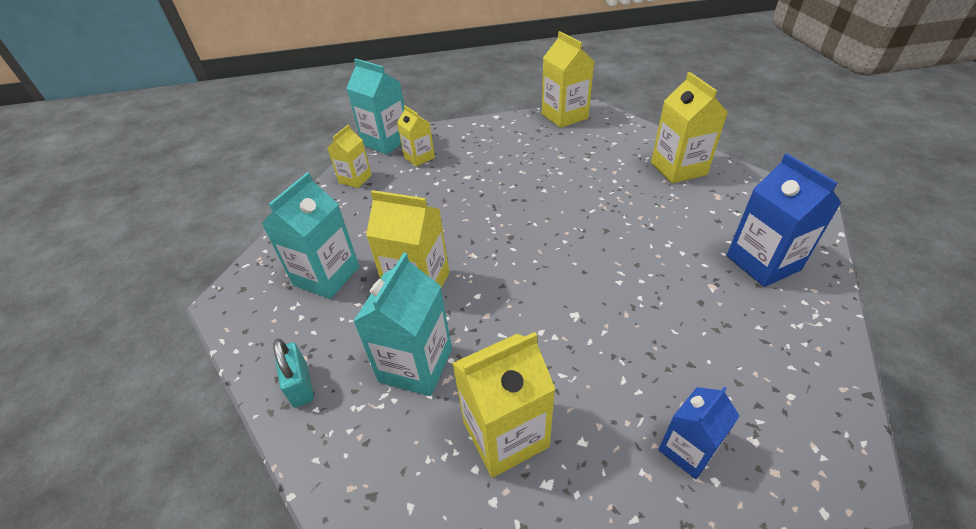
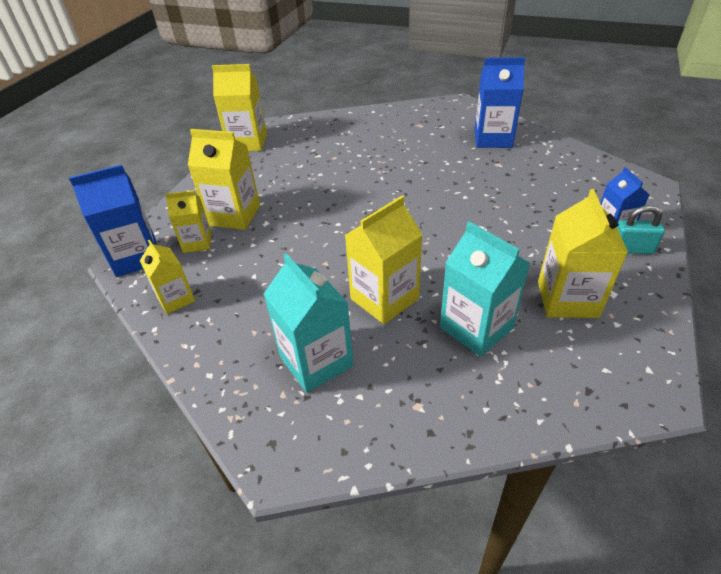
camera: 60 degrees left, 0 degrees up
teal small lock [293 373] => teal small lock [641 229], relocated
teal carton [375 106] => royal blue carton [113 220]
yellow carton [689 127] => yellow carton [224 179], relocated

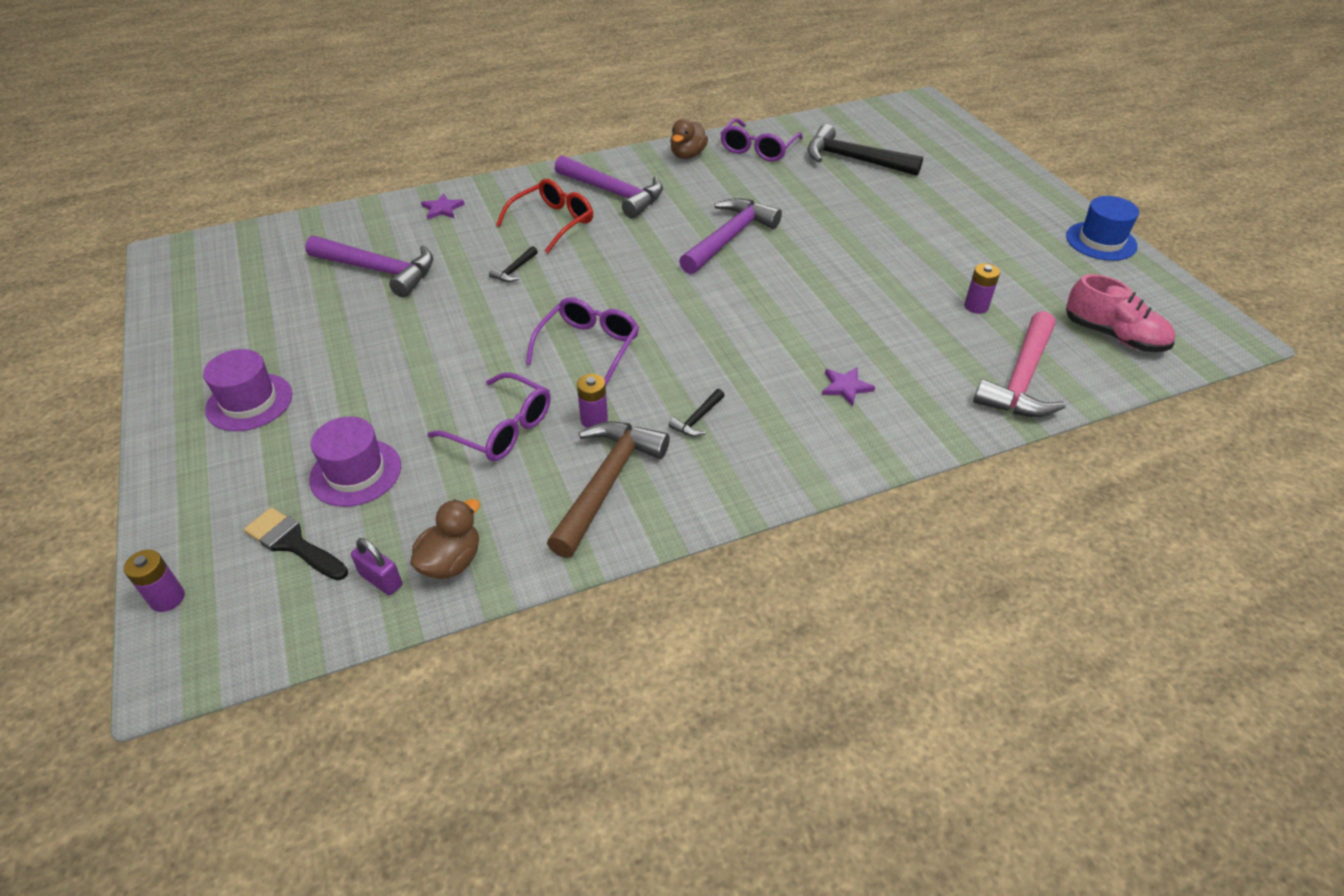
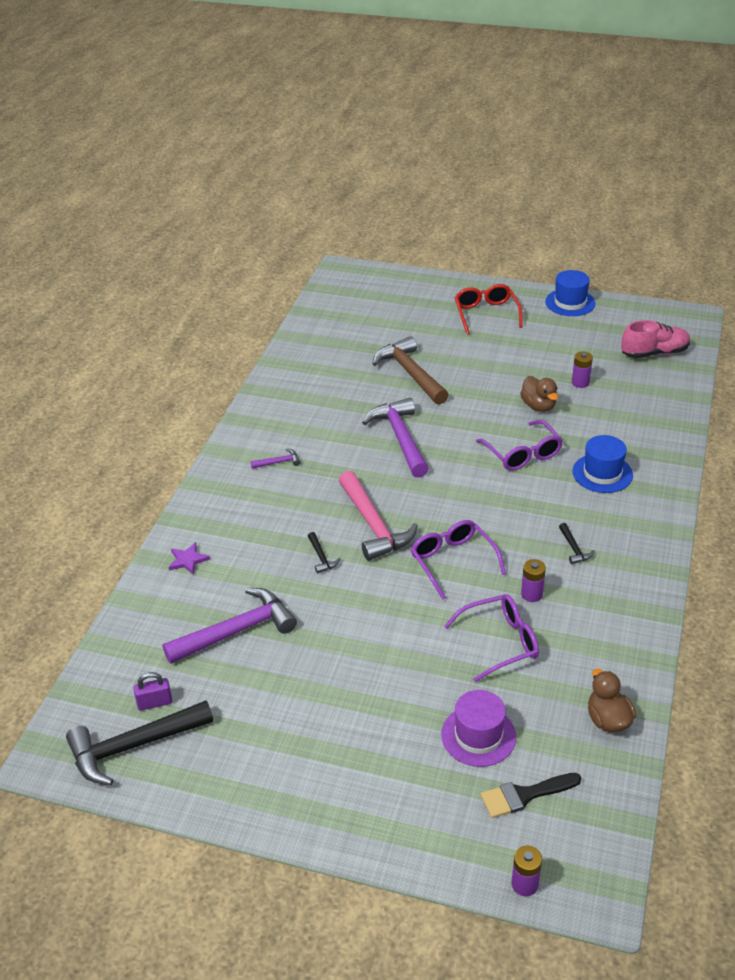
camera: 50 degrees left, 5 degrees down
violet top hat [248 390] => nothing
violet small lock [376 567] => violet small lock [152 691], relocated
scarlet eyeglasses [544 216] => scarlet eyeglasses [488 309], relocated
brown carpenter's hammer [608 489] => brown carpenter's hammer [410 370], relocated
violet carpenter's hammer [609 186] => violet carpenter's hammer [275 458], x0.43
brown toy duck [689 139] => brown toy duck [539 394], relocated
violet eyeglasses [761 140] => violet eyeglasses [519 445], relocated
black carpenter's hammer [865 150] => black carpenter's hammer [139 742], relocated
violet five-pointed star [848 386] => royal blue top hat [602 464]
rose-pink carpenter's hammer [1019 364] => rose-pink carpenter's hammer [378 516], relocated

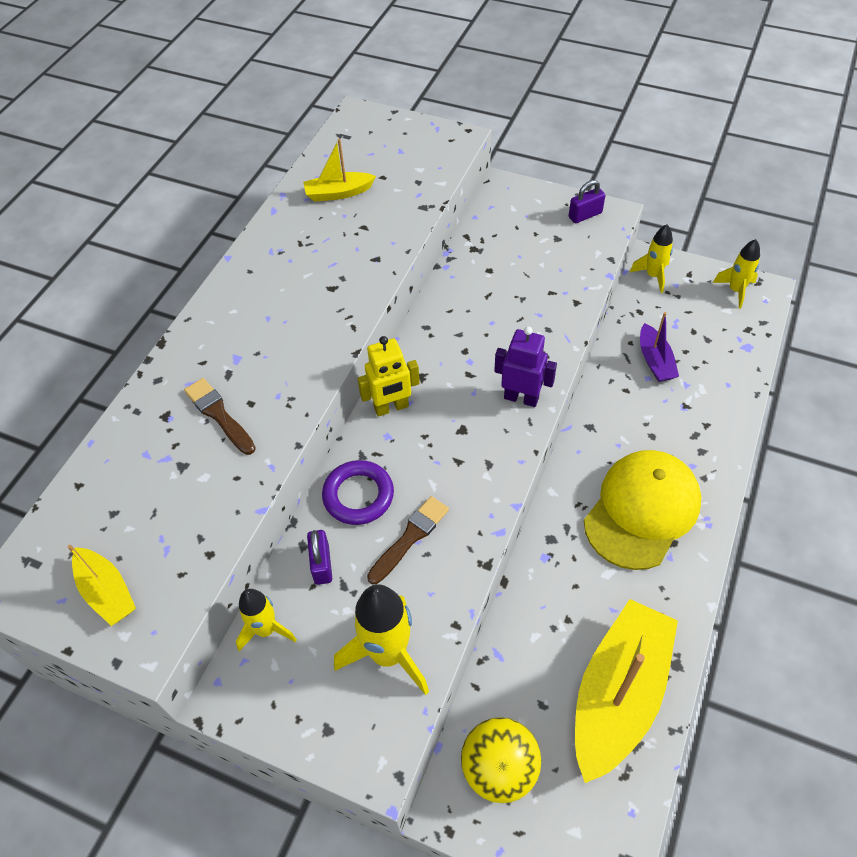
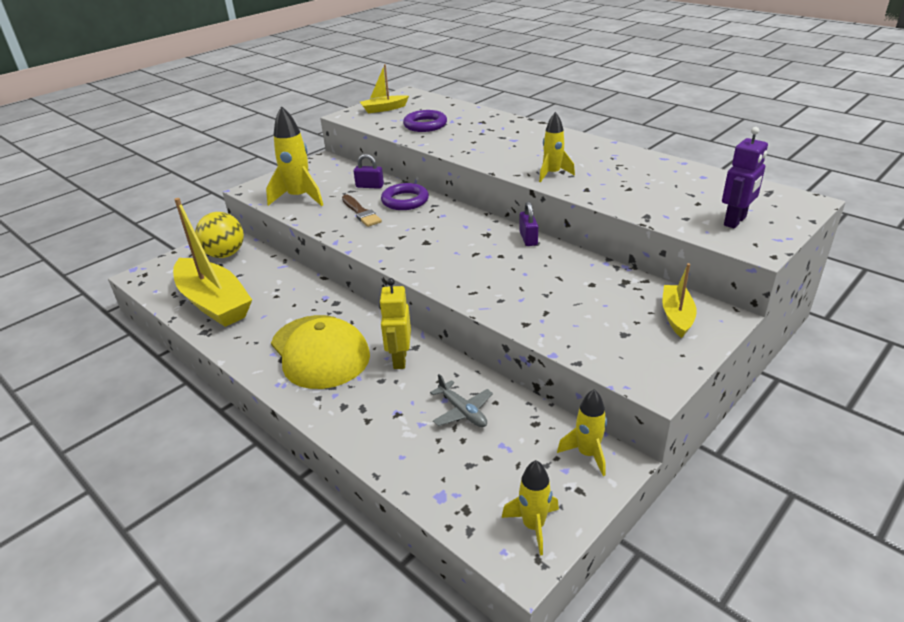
camera: 110 degrees right, 20 degrees down
brown paintbrush [220 416] => nothing
yellow spaceship [266 620] => yellow spaceship [557 147], relocated
yellow toy boat [339 170] => yellow toy boat [679 300], relocated
yellow toy robot [388 376] => yellow toy robot [395 323], relocated
violet toy robot [525 366] => violet toy robot [745 177], relocated
violet small lock [587 201] => violet small lock [528 223], relocated
violet toy boat [659 347] => grey aeroplane [461 400]
nothing => violet hoop [425 121]

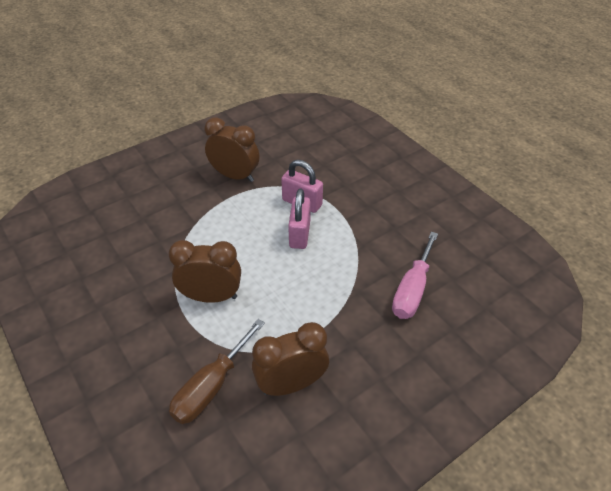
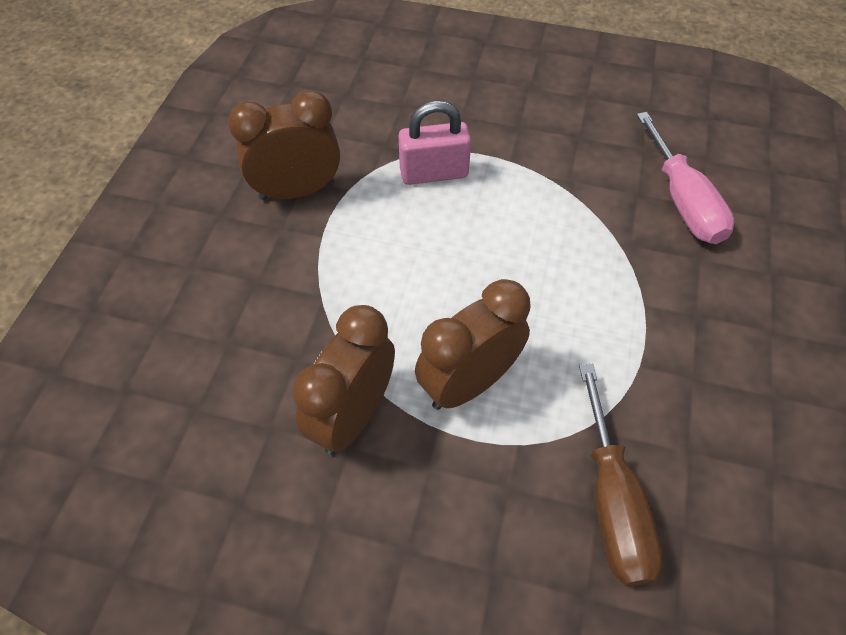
camera: 40 degrees left, 10 degrees up
brown clock [290 359] => brown clock [343 379], relocated
rose-pink small lock [299 219] => nothing

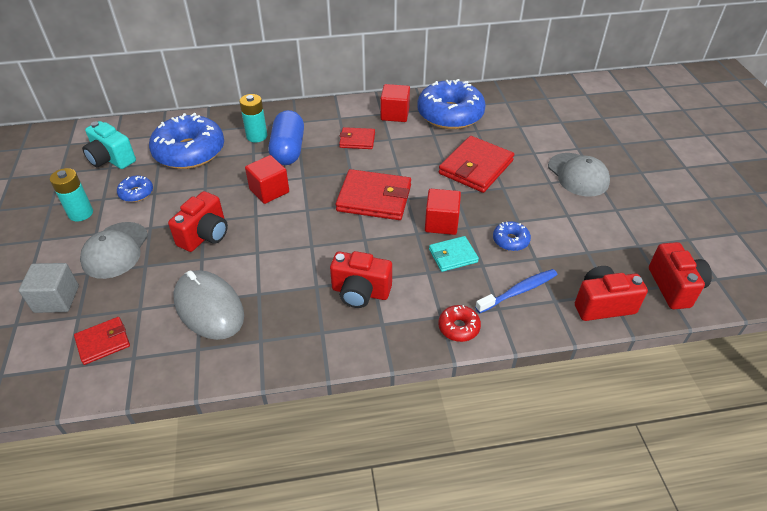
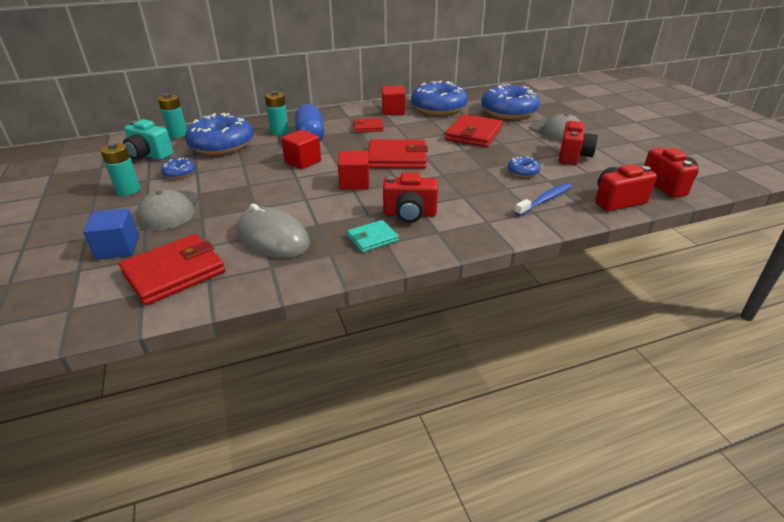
camera: 10 degrees left, 10 degrees down
grey solid cube [49 288] => royal blue solid cube [111 234]
scarlet card wallet [102 341] => scarlet card wallet [172 269], x1.79
scarlet photo camera [198 221] => scarlet photo camera [578 143], relocated
scarlet solid cube [443 212] => scarlet solid cube [353 170], relocated
teal card wallet [454 254] => teal card wallet [373 236], relocated
scarlet doughnut [459 323] => nothing
nothing => teal power cell [172 115]
nothing => royal blue doughnut [510 101]

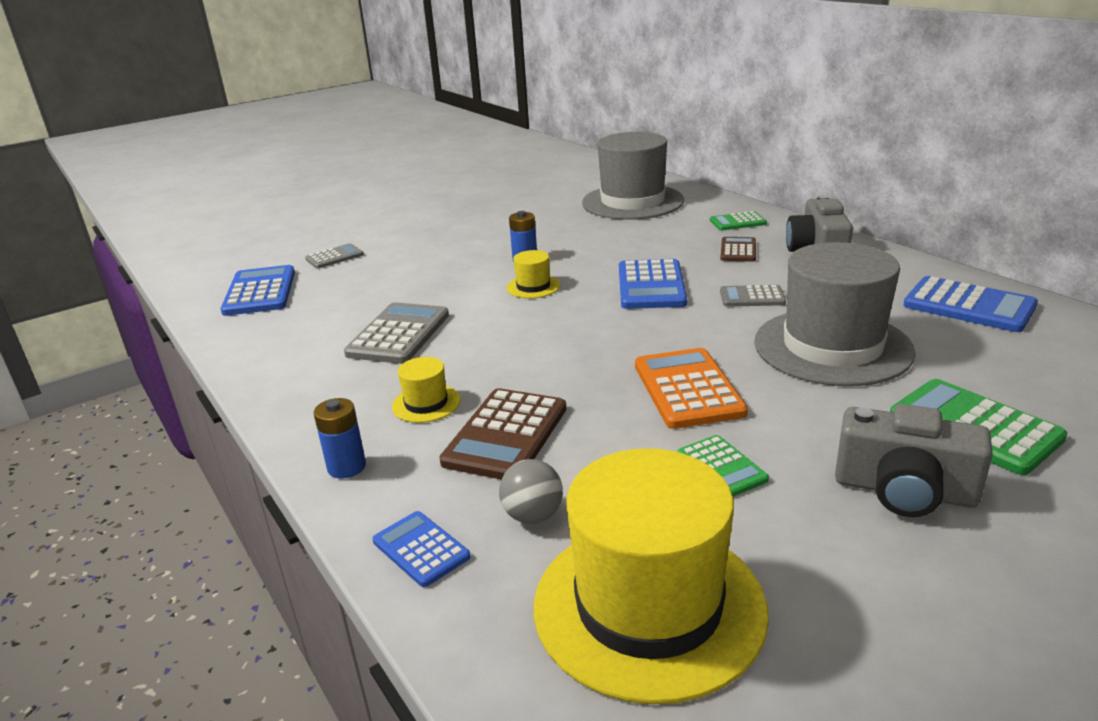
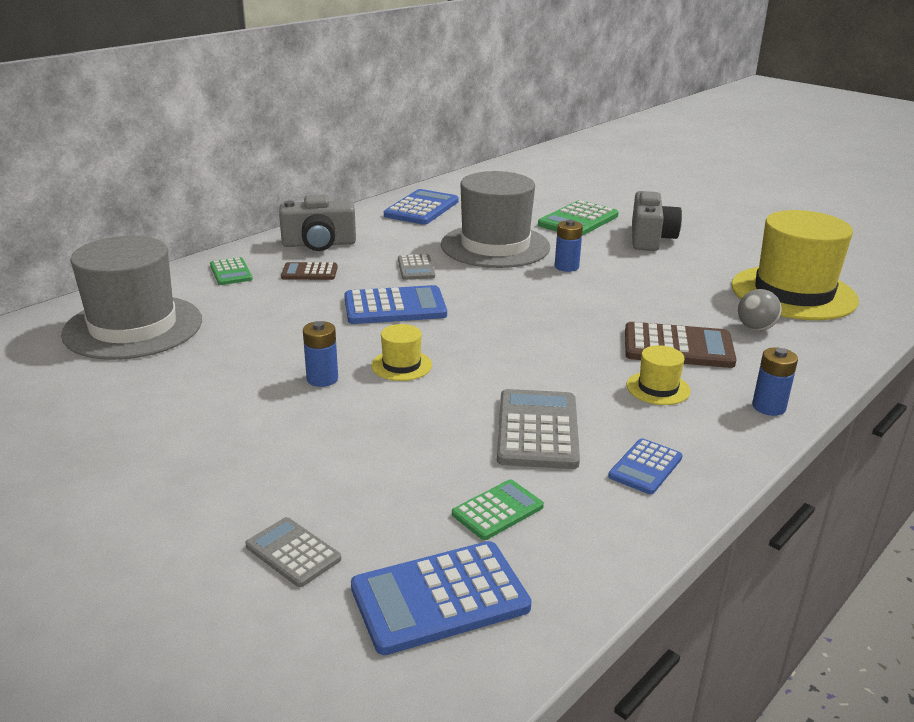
camera: 105 degrees left, 0 degrees up
grey pocket calculator [396 333] => grey pocket calculator [538 429], 90 degrees clockwise
royal blue pocket calculator [421 549] => royal blue pocket calculator [645 466], relocated
bright orange pocket calculator [691 388] => nothing
emerald pocket calculator [723 466] => emerald pocket calculator [498 509], relocated
nothing => royal blue power cell [569 246]

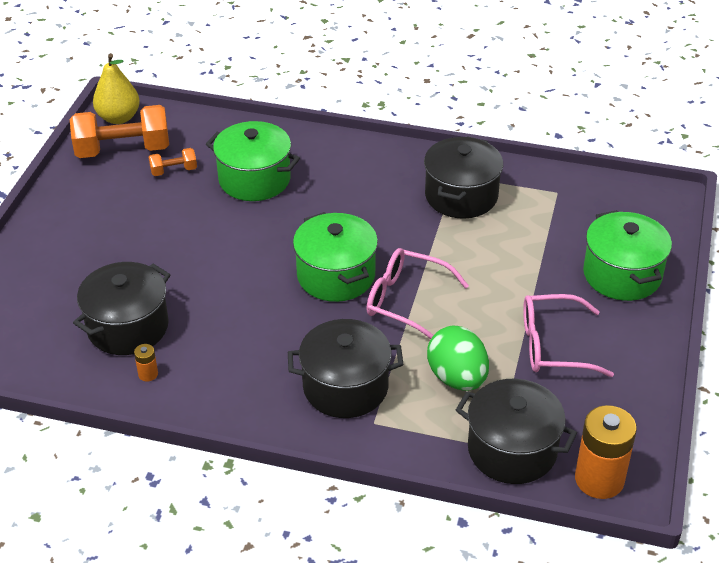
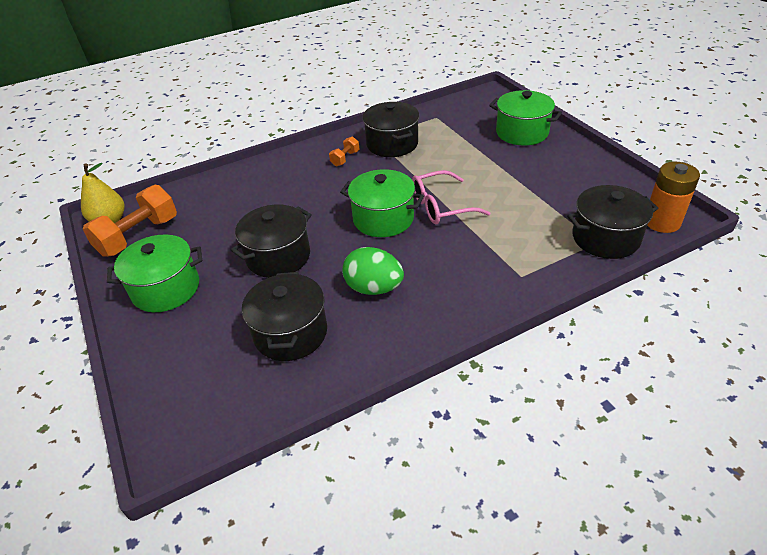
camera: 40 degrees left, 0 degrees up
bright orange power cell [146 363] => nothing
bright orange free weight [173 162] => bright orange free weight [344 151], relocated
emerald pot [253 161] => emerald pot [154 273], relocated
black pot [346 368] => black pot [271 241], relocated
emerald egg [458 358] => emerald egg [373 271], relocated
rose-pink eyeglasses [568 335] => nothing

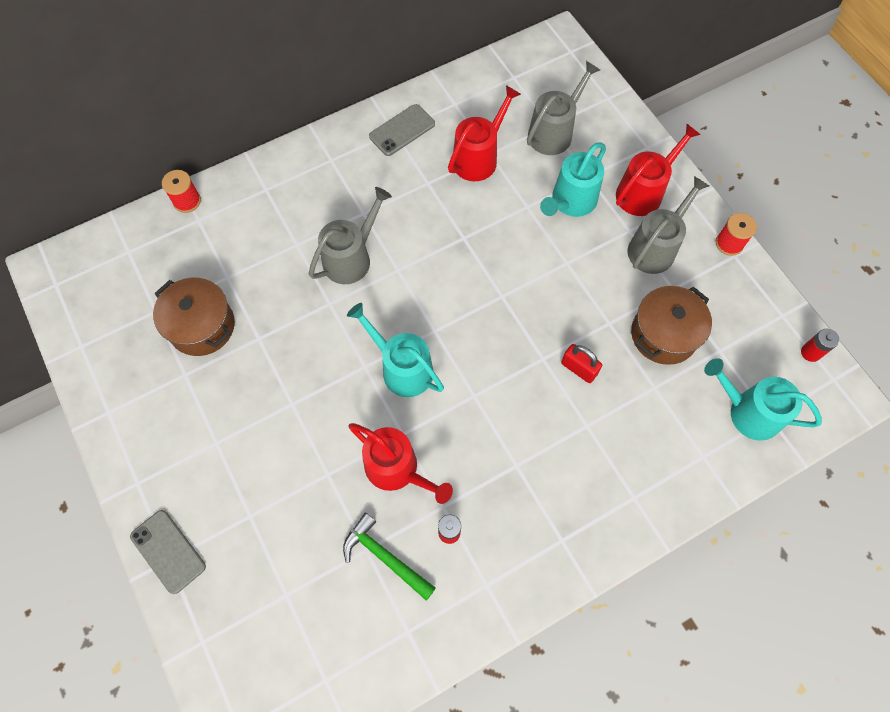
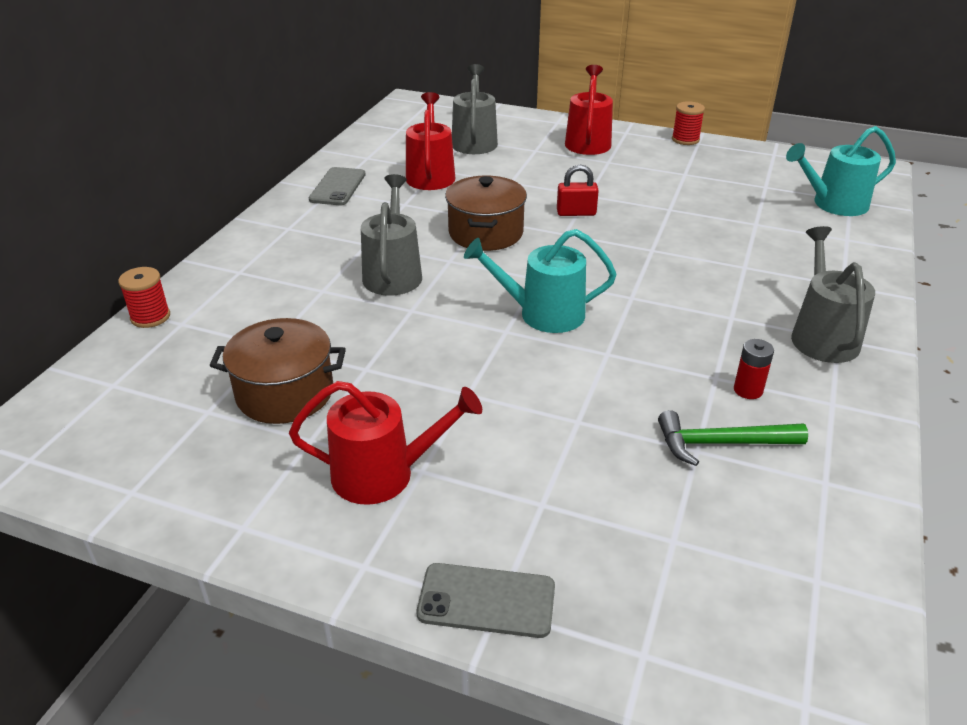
camera: 40 degrees left, 30 degrees down
scarlet sprinkling can [400 463] => scarlet sprinkling can [385 443], relocated
teal sprinkling can [573 179] => nothing
scarlet small lock [581 363] => scarlet small lock [578 190], relocated
grey sprinkling can [668 225] => grey sprinkling can [833 294], relocated
brown pot [671 325] => brown pot [486 213], relocated
scarlet power cell [820 345] => nothing

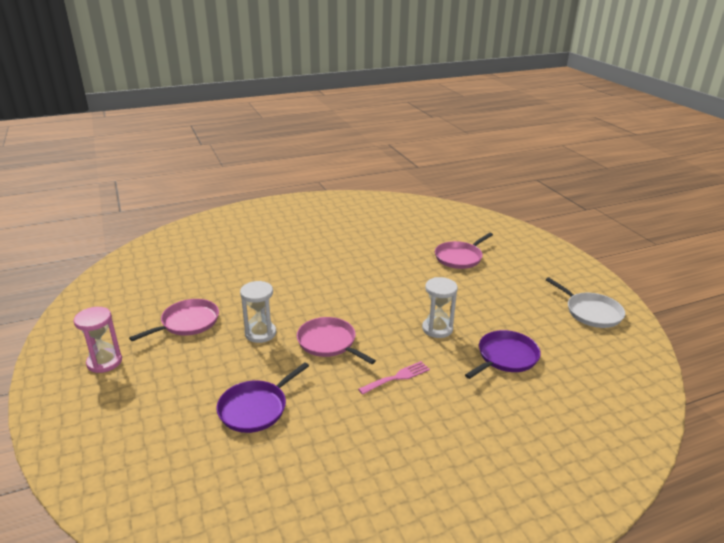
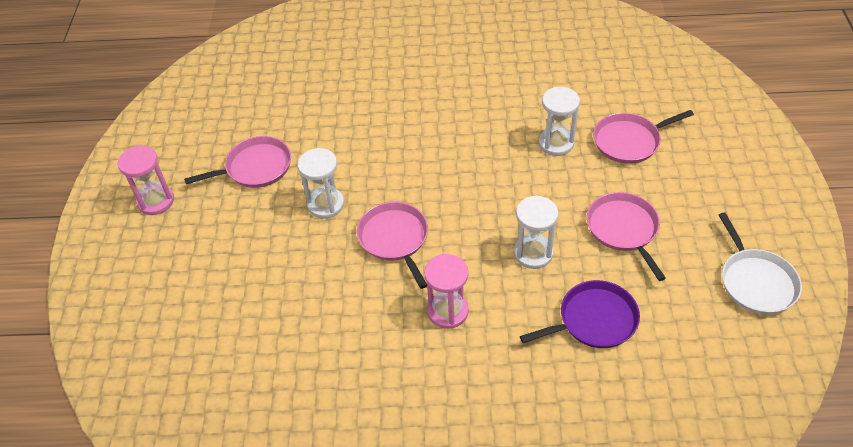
camera: 25 degrees right, 20 degrees up
violet skillet [263 397] => nothing
rose-pink table fork [394 378] => rose-pink sandglass [446 291]
nothing => pure white sandglass [559 121]
nothing => rose-pink skillet [626 236]

